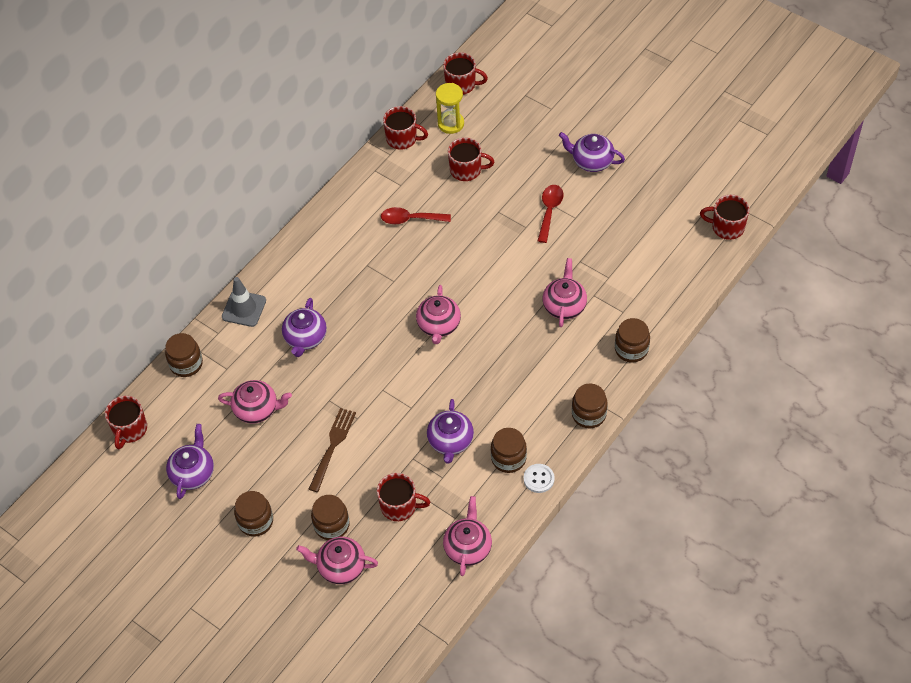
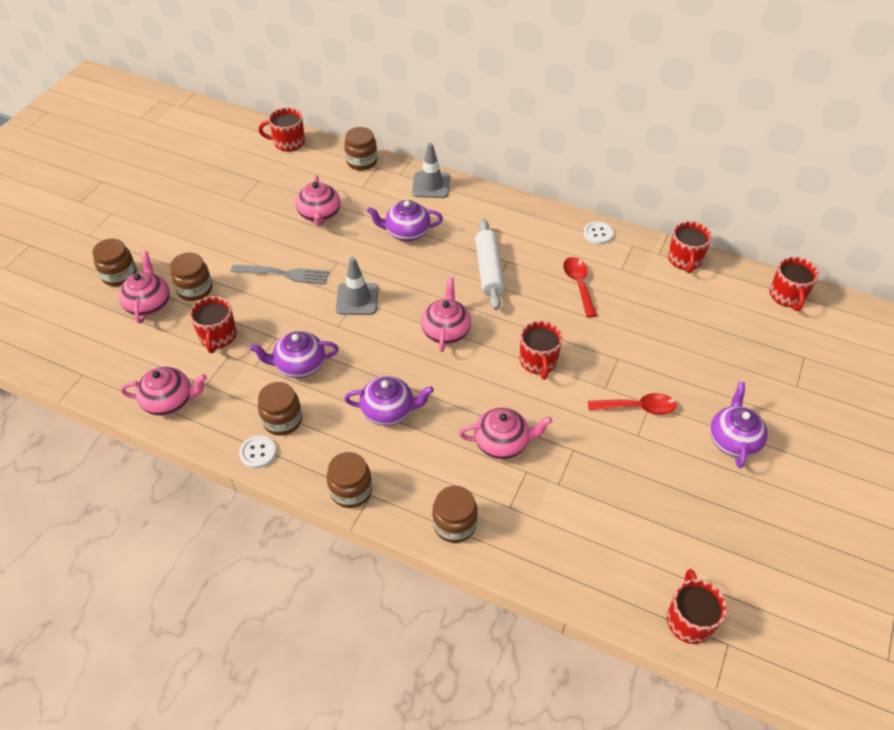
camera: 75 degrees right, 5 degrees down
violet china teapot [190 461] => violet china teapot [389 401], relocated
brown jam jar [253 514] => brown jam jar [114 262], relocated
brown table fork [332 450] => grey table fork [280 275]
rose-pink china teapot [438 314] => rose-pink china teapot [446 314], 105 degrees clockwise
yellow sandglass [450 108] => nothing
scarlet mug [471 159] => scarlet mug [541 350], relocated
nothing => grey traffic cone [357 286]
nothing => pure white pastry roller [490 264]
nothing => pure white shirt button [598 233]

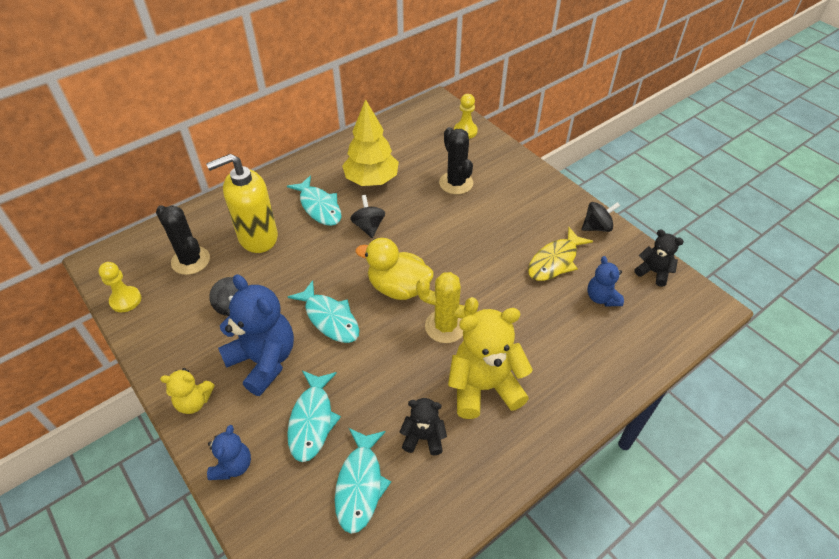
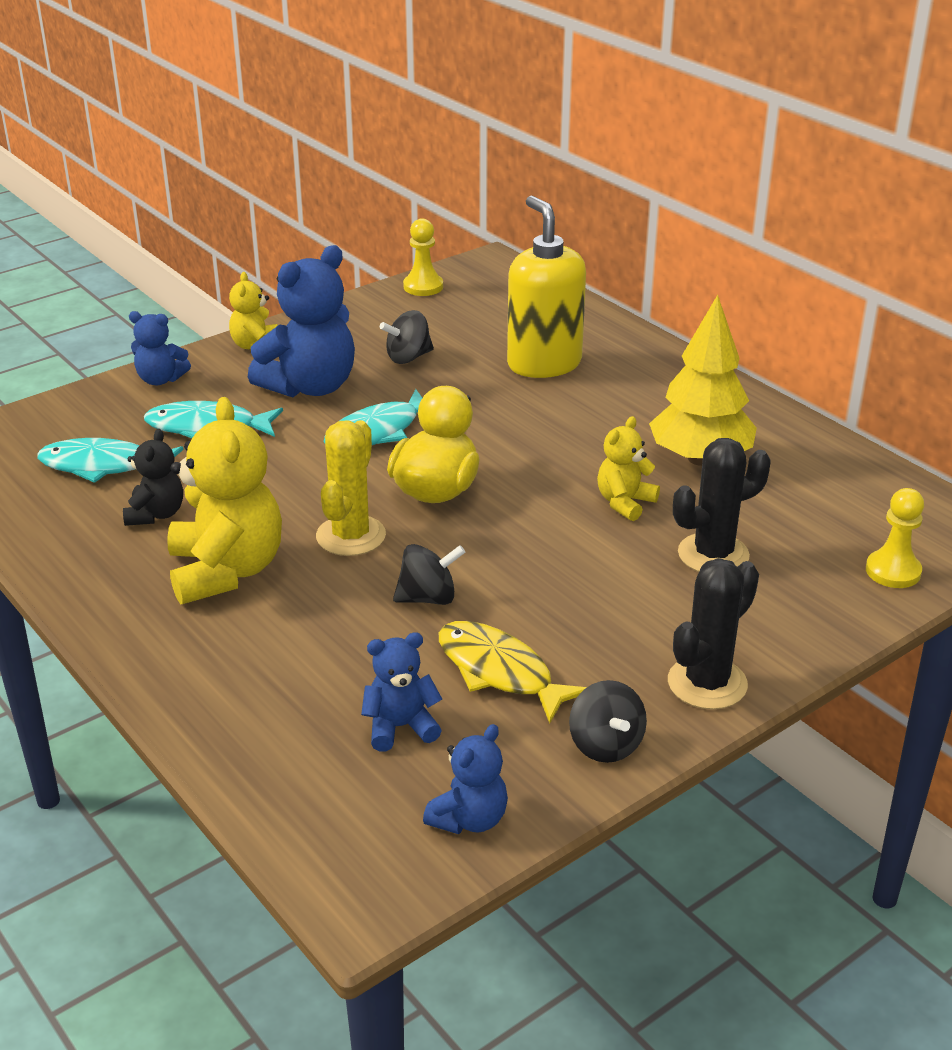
camera: 90 degrees right, 15 degrees down
black prickly plant [183 240] => black prickly plant [713 633], relocated
teal fish [314 201] => nothing
black whirligig [367 216] => black whirligig [429 574], relocated
black teddy bear [659 258] => royal blue teddy bear [465 779]
nothing => yellow teddy bear [628 468]

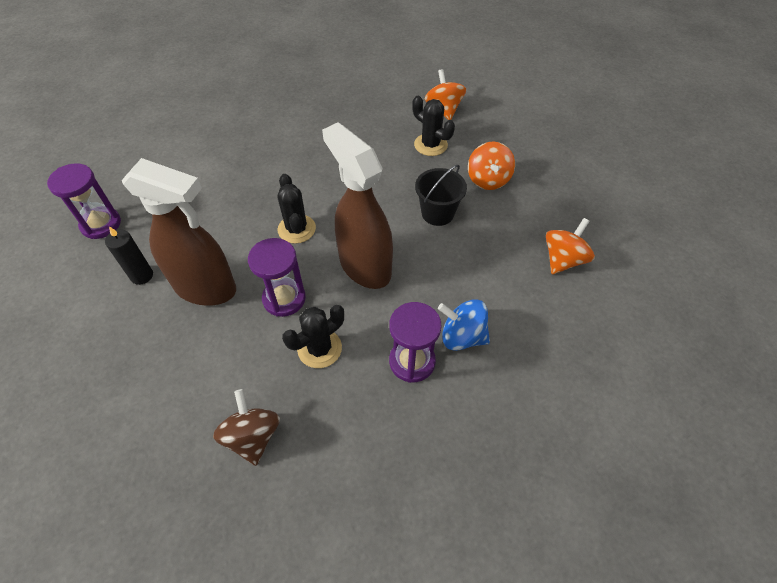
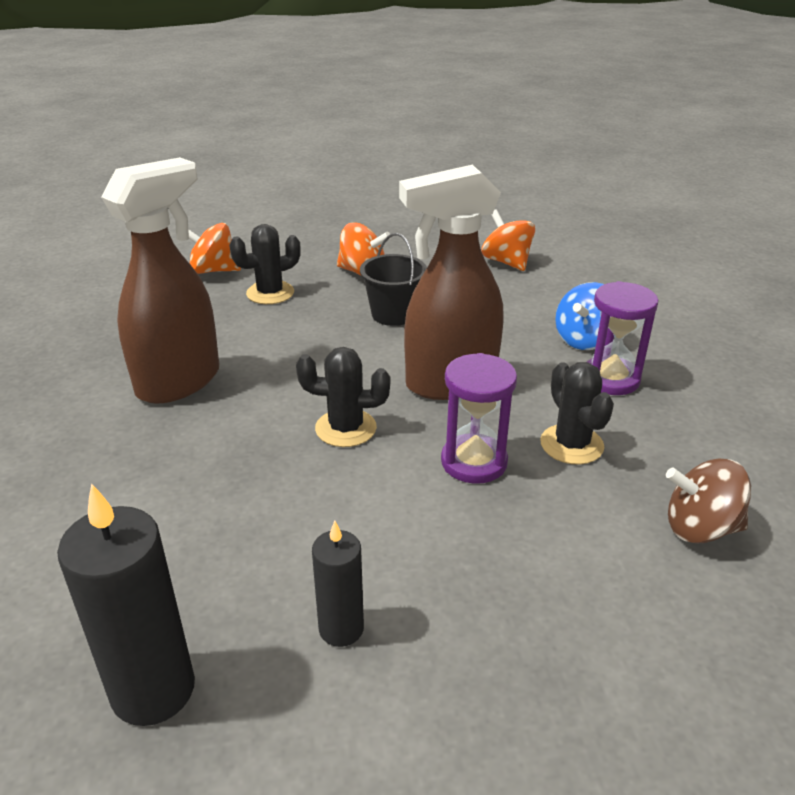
camera: 70 degrees left, 20 degrees down
violet sandglass [84 201] => black pillar candle [126 604]
brown spray bottle [179 232] => brown spray bottle [160 280], relocated

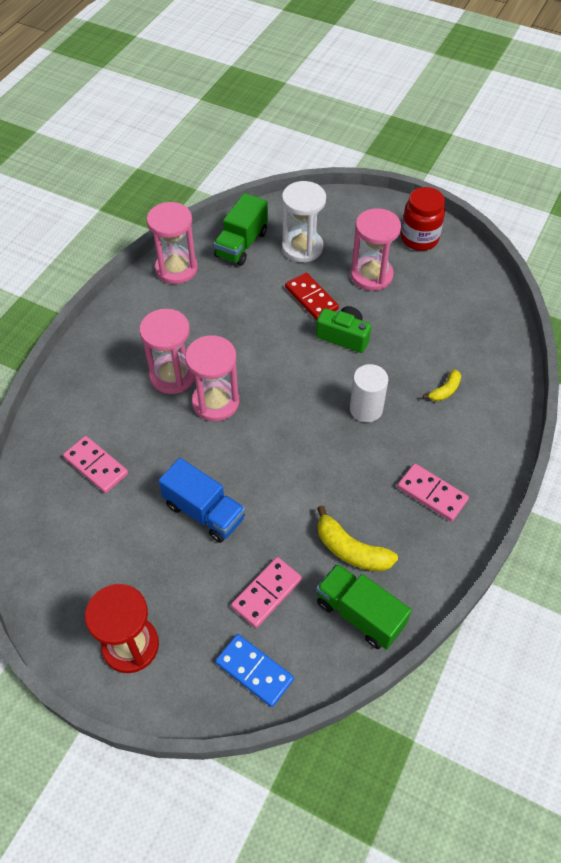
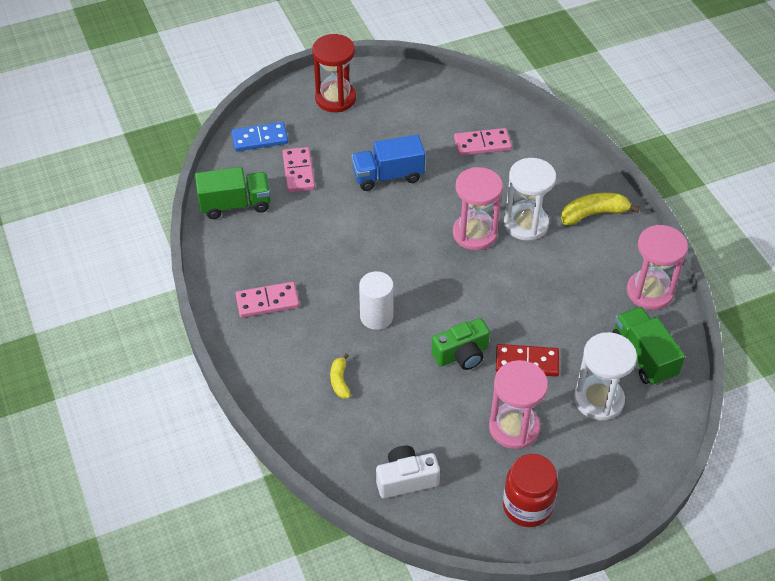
camera: 130 degrees right, 5 degrees down
rose-pink sandglass [167 351] => pure white sandglass [530 199]
yellow banana fruit [357 539] => yellow banana fruit [600 209], relocated
nothing => pure white photo camera [408 472]

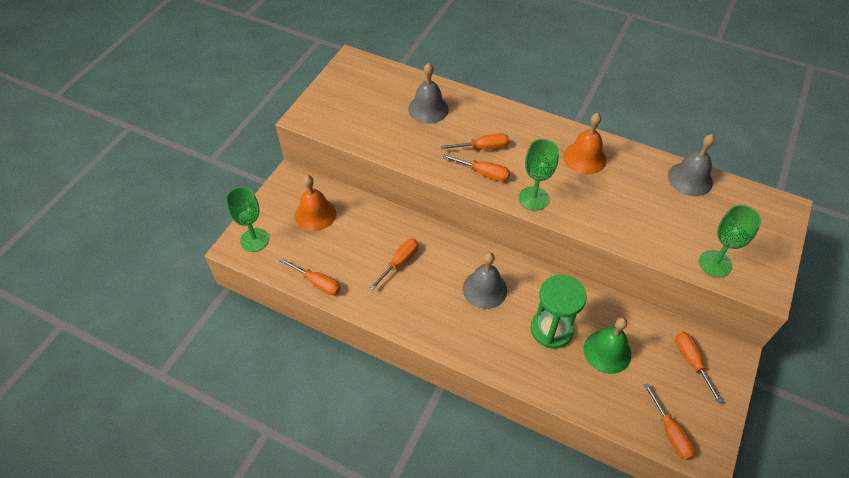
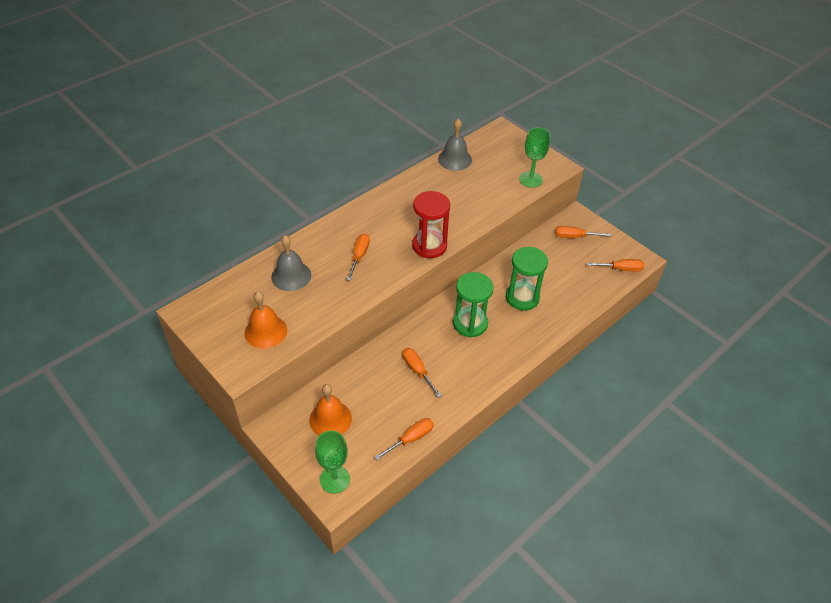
camera: 70 degrees left, 5 degrees down
bright orange screwdriver [476 167] => nothing
grey hand bell [485 281] => emerald sandglass [473 305]
emerald chalice [539 175] => scarlet sandglass [431 224]
bright orange hand bell [585 143] => bright orange hand bell [266 320], relocated
emerald hand bell [607 345] => nothing

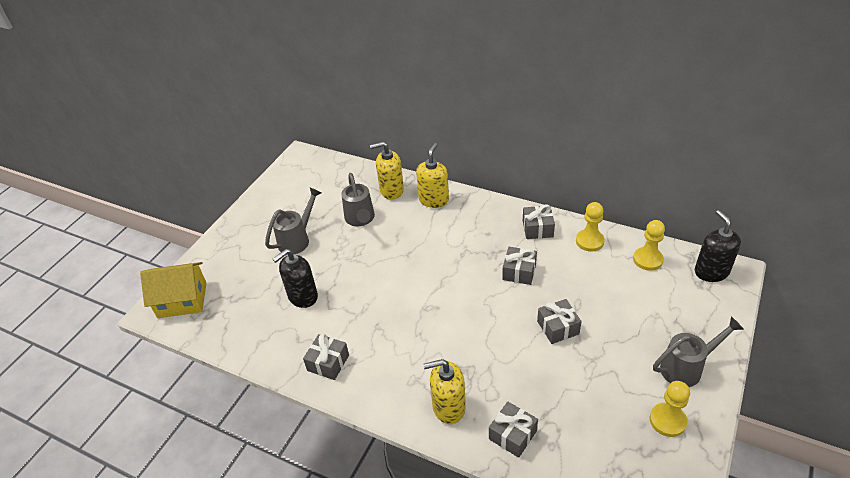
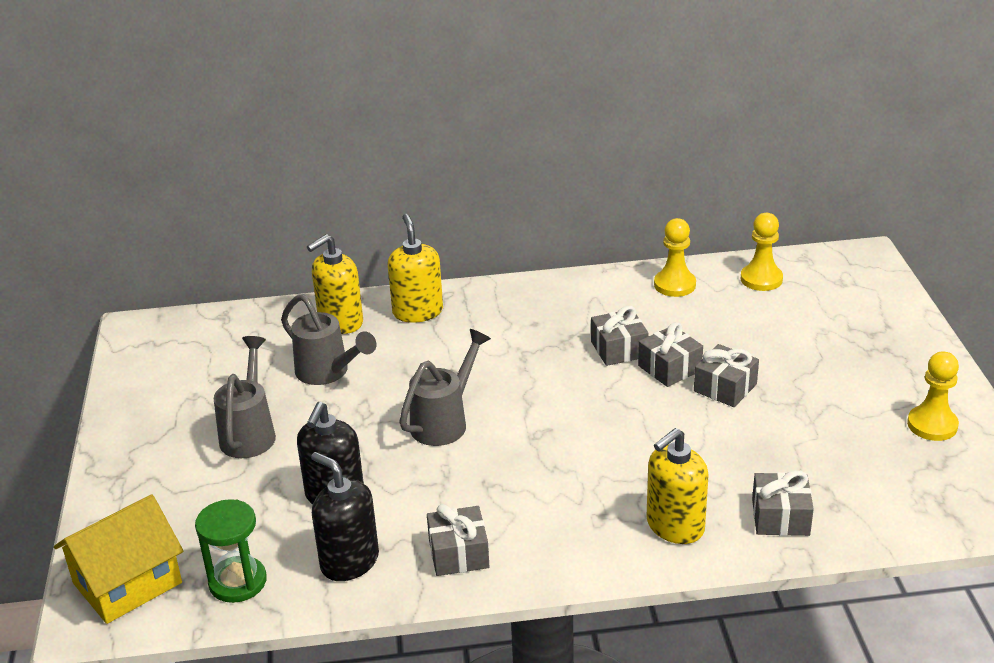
camera: 35 degrees left, 10 degrees down
grey gift [539 221] => grey gift [670 354], relocated
grey sprinkling can [698 351] => grey sprinkling can [445 387], relocated
black soap pump [718 246] => black soap pump [345 516], relocated
nothing => emerald sandglass [231 551]

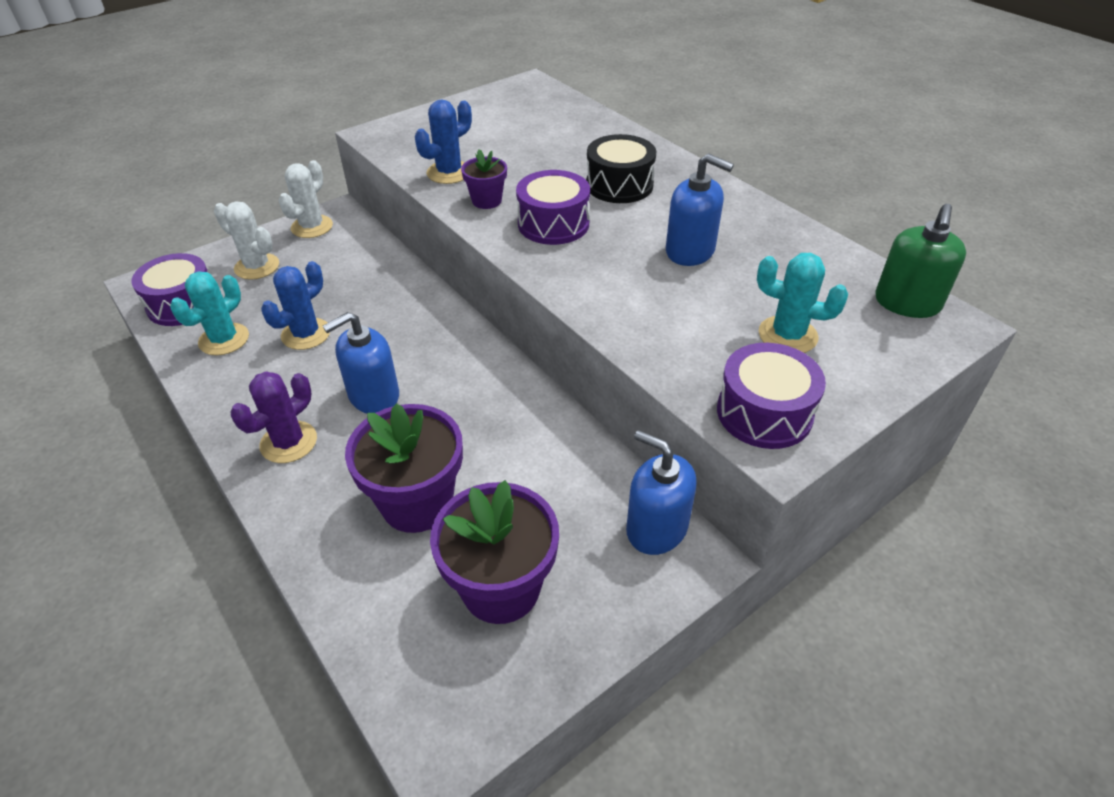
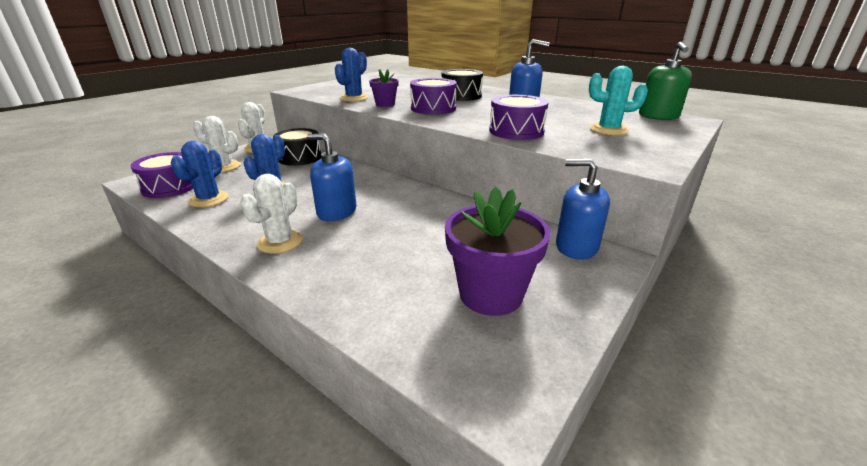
camera: 15 degrees left, 15 degrees down
teal prickly plant [209 314] => royal blue prickly plant [200 174]
violet prickly plant [274 417] => pure white prickly plant [271 214]
royal blue soap pump [361 362] => royal blue soap pump [332 177], 75 degrees clockwise
violet potted plant [404 468] => nothing
violet snare drum [771 396] => violet snare drum [518 117], relocated
nothing => black snare drum [297 147]

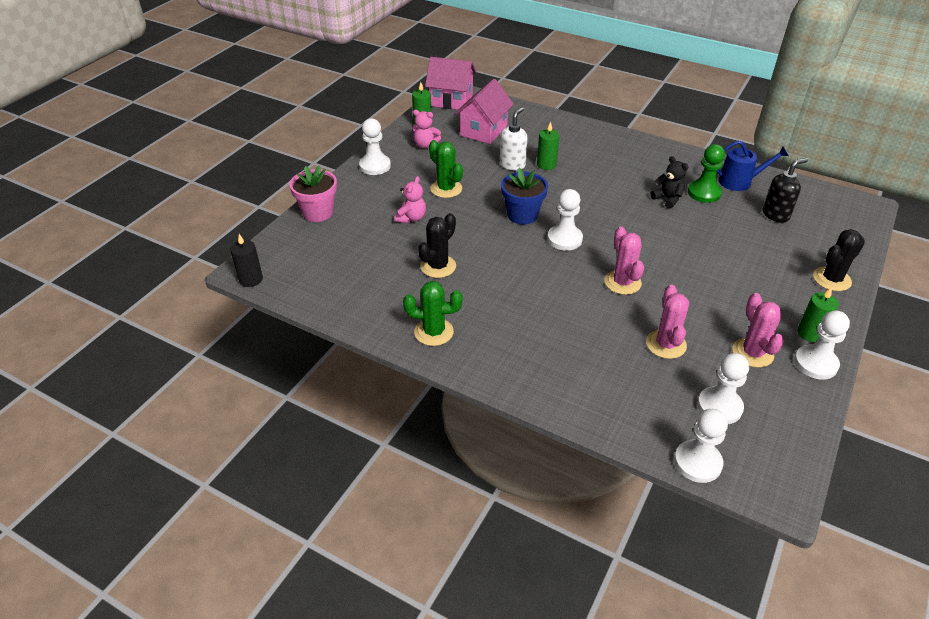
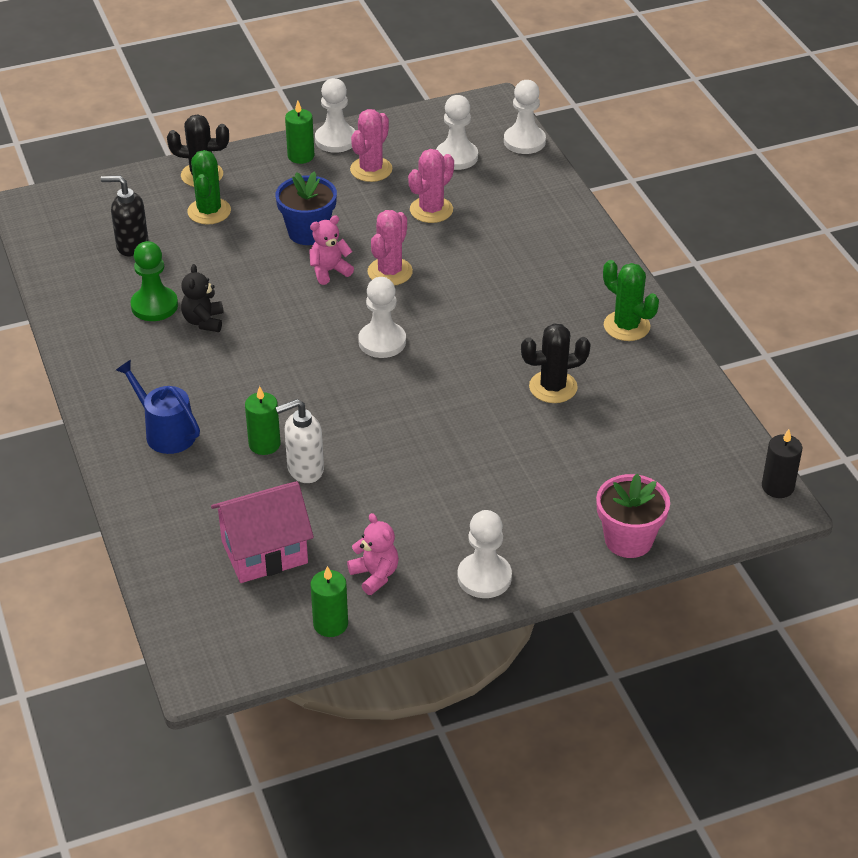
camera: 140 degrees left, 0 degrees up
rose-pink teddy bear [410 199] => rose-pink teddy bear [331 250], relocated
rose-pink cottage [450 83] => nothing
emerald prickly plant [446 169] => emerald prickly plant [209 187], relocated
royal blue potted plant [524 196] => royal blue potted plant [306 208], relocated
royal blue sprinkling can [752 166] => royal blue sprinkling can [158 407], relocated

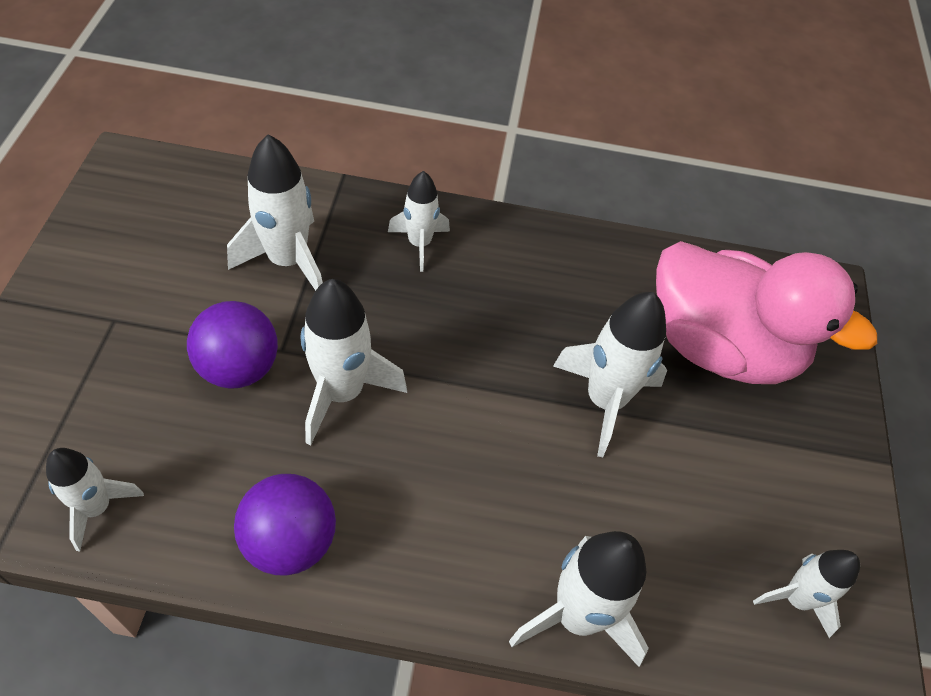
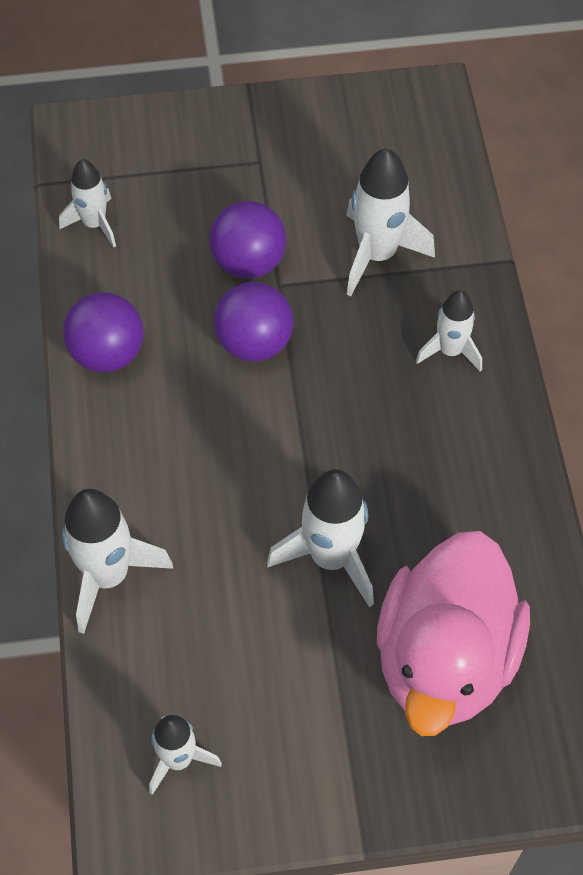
camera: 80 degrees right, 5 degrees up
pure white spaceship [354 362] => violet sphere [253 322]

